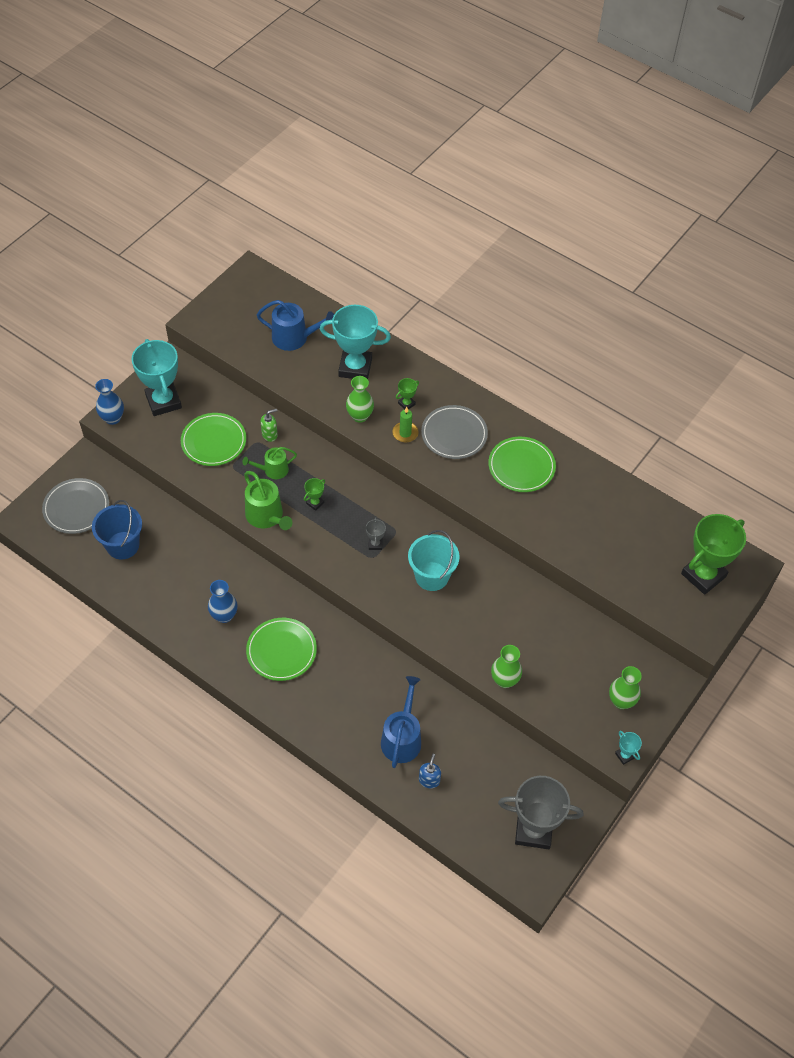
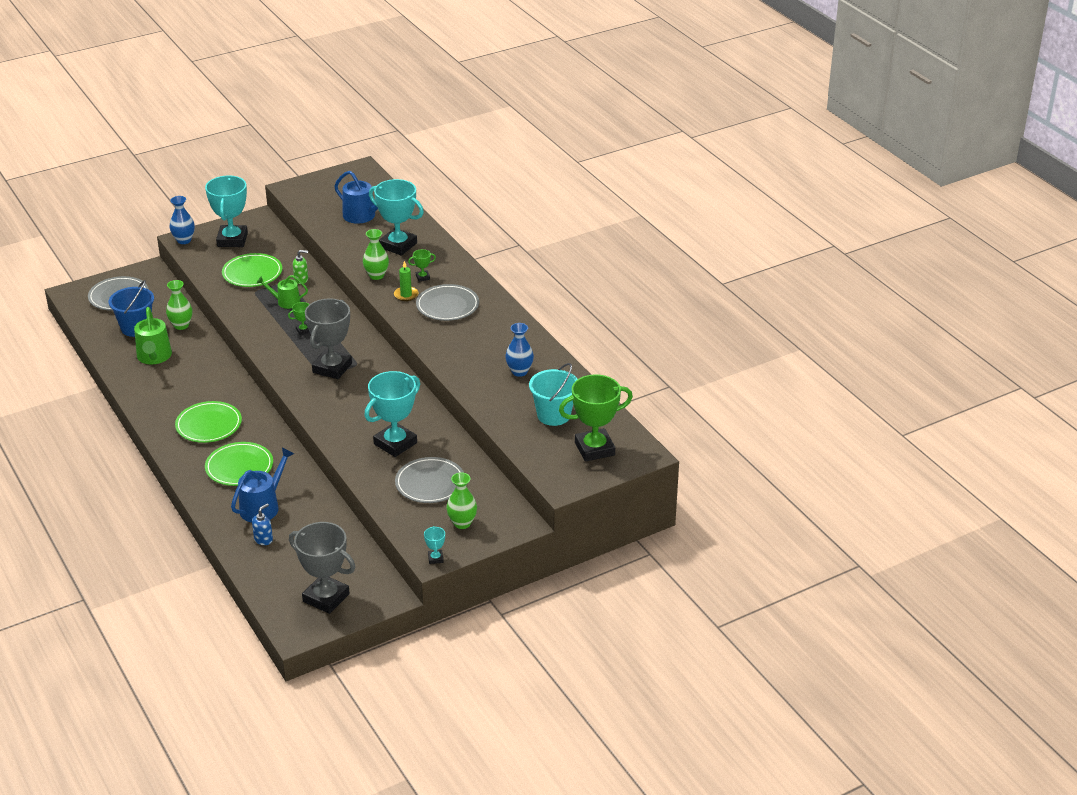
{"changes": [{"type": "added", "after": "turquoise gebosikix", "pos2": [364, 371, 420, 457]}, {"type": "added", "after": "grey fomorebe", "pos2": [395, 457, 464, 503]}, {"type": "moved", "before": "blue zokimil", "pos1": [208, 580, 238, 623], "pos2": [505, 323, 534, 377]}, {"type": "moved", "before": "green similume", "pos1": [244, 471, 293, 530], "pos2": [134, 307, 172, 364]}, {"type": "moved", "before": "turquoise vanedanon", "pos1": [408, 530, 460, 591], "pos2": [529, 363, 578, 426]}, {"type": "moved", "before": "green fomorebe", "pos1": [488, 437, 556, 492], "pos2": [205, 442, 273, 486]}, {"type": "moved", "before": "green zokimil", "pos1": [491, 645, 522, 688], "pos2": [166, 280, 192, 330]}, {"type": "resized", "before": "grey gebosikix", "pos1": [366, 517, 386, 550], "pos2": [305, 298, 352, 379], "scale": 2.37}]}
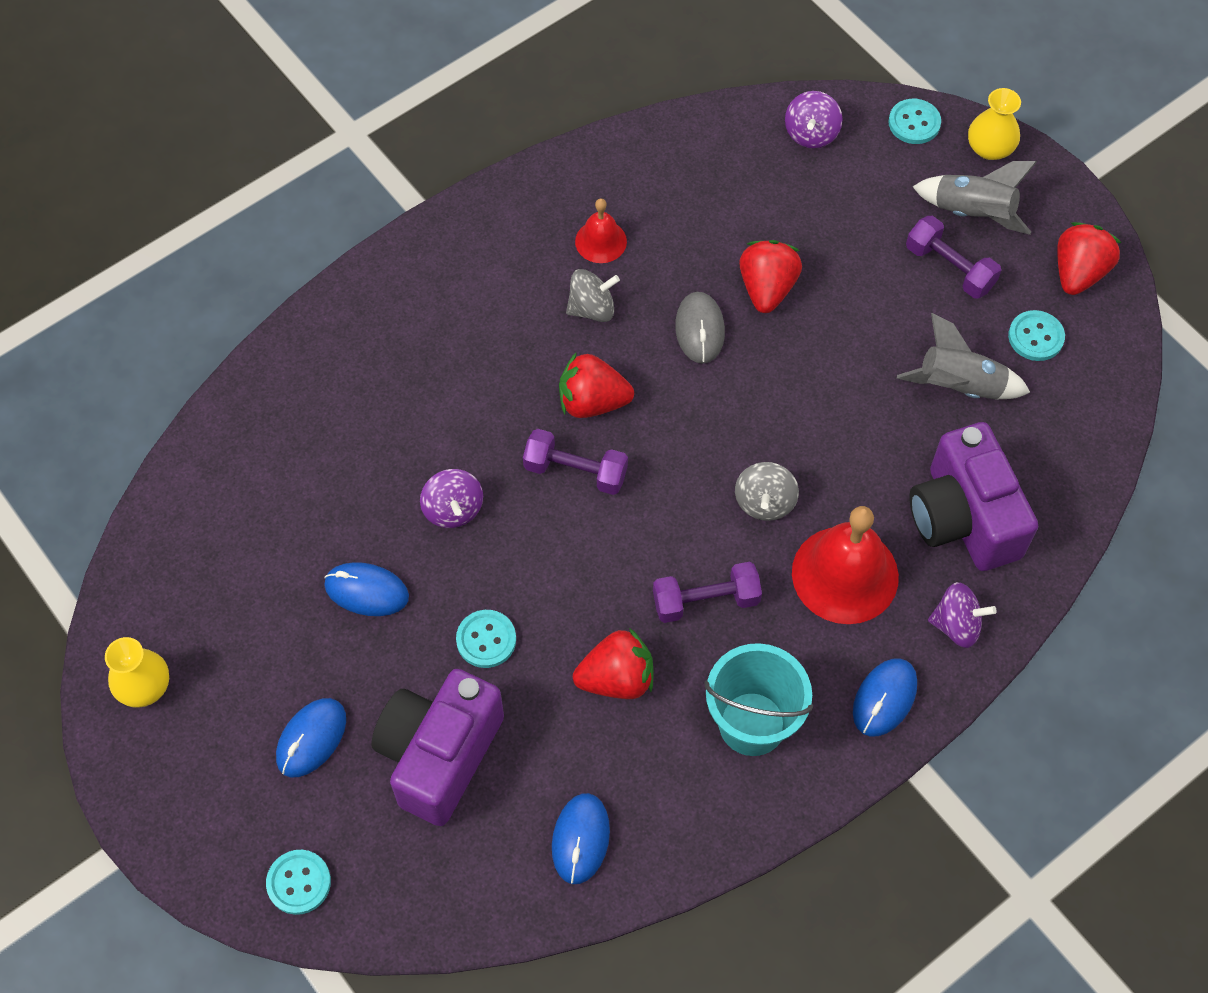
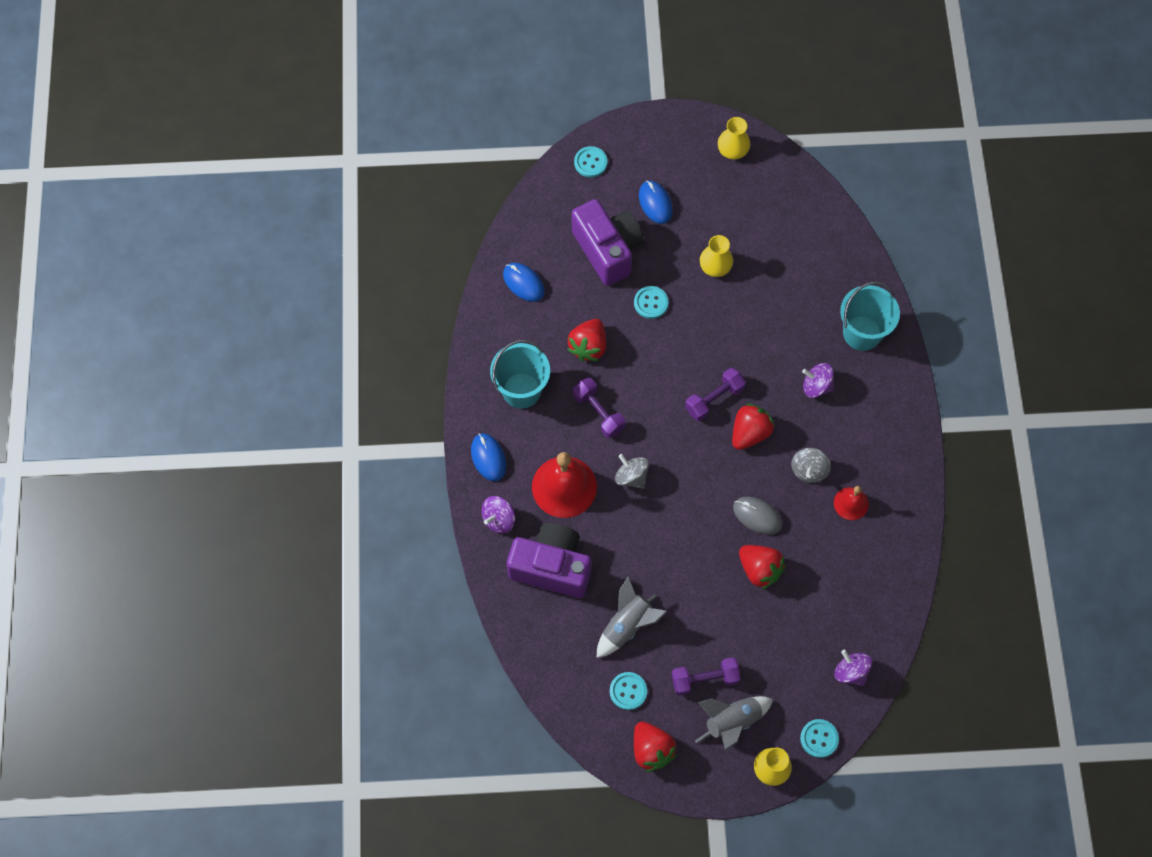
{"changes": [{"type": "added", "after": "turquoise vanedanon", "pos2": [840, 281, 900, 351]}, {"type": "moved", "before": "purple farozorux", "pos1": [420, 469, 483, 528], "pos2": [802, 363, 834, 398]}, {"type": "replaced", "before": "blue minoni", "after": "yellow zokimil", "pos1": [324, 562, 409, 616], "pos2": [700, 235, 733, 277]}, {"type": "turned", "before": "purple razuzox", "pos1": [653, 562, 762, 623], "pos2": [573, 377, 625, 438], "turn": -60}]}
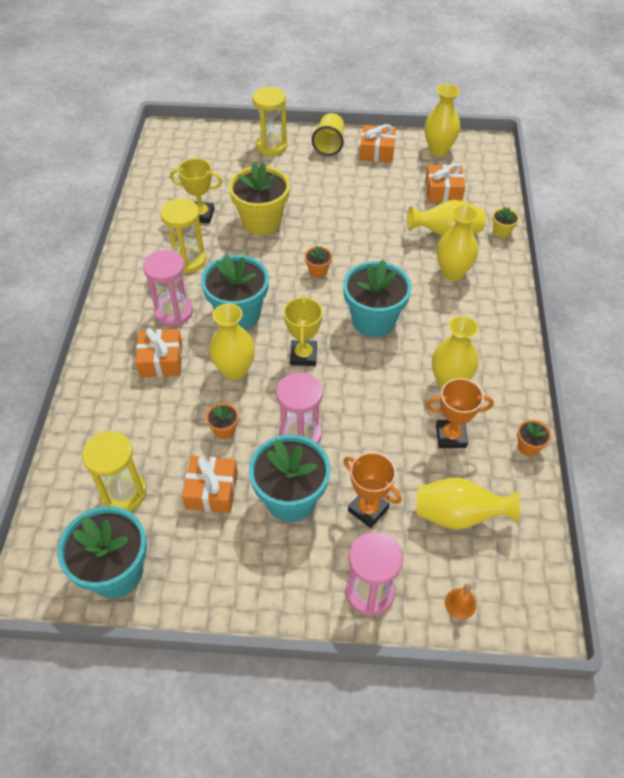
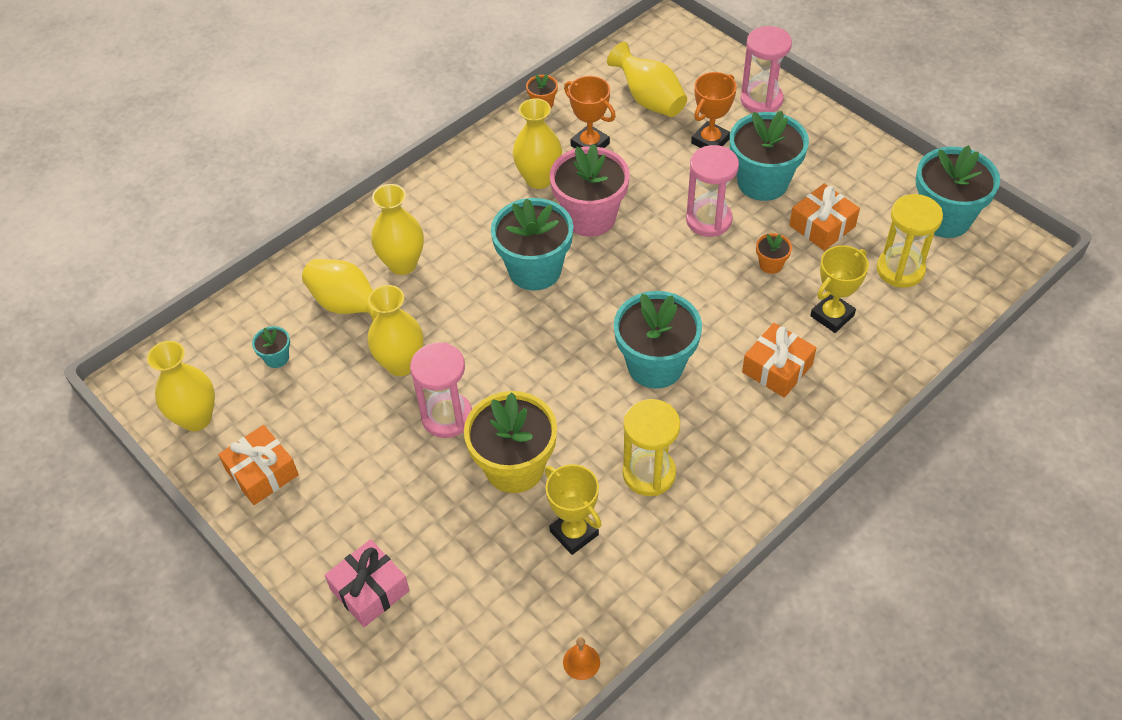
{"changes": [{"type": "removed", "before": "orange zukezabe", "pos1": [305, 246, 332, 278]}, {"type": "removed", "before": "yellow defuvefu", "pos1": [312, 113, 344, 156]}, {"type": "removed", "before": "yellow zukezabe", "pos1": [492, 207, 519, 238]}, {"type": "added", "after": "pink zukezabe", "pos2": [550, 144, 630, 237]}, {"type": "moved", "before": "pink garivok", "pos1": [143, 250, 193, 326], "pos2": [410, 342, 472, 438]}, {"type": "moved", "before": "yellow zokimil", "pos1": [209, 303, 255, 381], "pos2": [368, 285, 423, 376]}, {"type": "moved", "before": "yellow gebosikix", "pos1": [284, 295, 323, 366], "pos2": [810, 245, 869, 333]}, {"type": "moved", "before": "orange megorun", "pos1": [445, 584, 476, 619], "pos2": [563, 637, 600, 680]}, {"type": "replaced", "before": "yellow garivok", "after": "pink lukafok", "pos1": [252, 87, 287, 156], "pos2": [325, 539, 410, 627]}, {"type": "replaced", "before": "orange lukafok", "after": "turquoise zukezabe", "pos1": [425, 163, 465, 203], "pos2": [252, 326, 290, 368]}, {"type": "turned", "before": "orange gebosikix", "pos1": [343, 452, 402, 528], "pos2": [691, 72, 737, 148], "turn": 45}]}
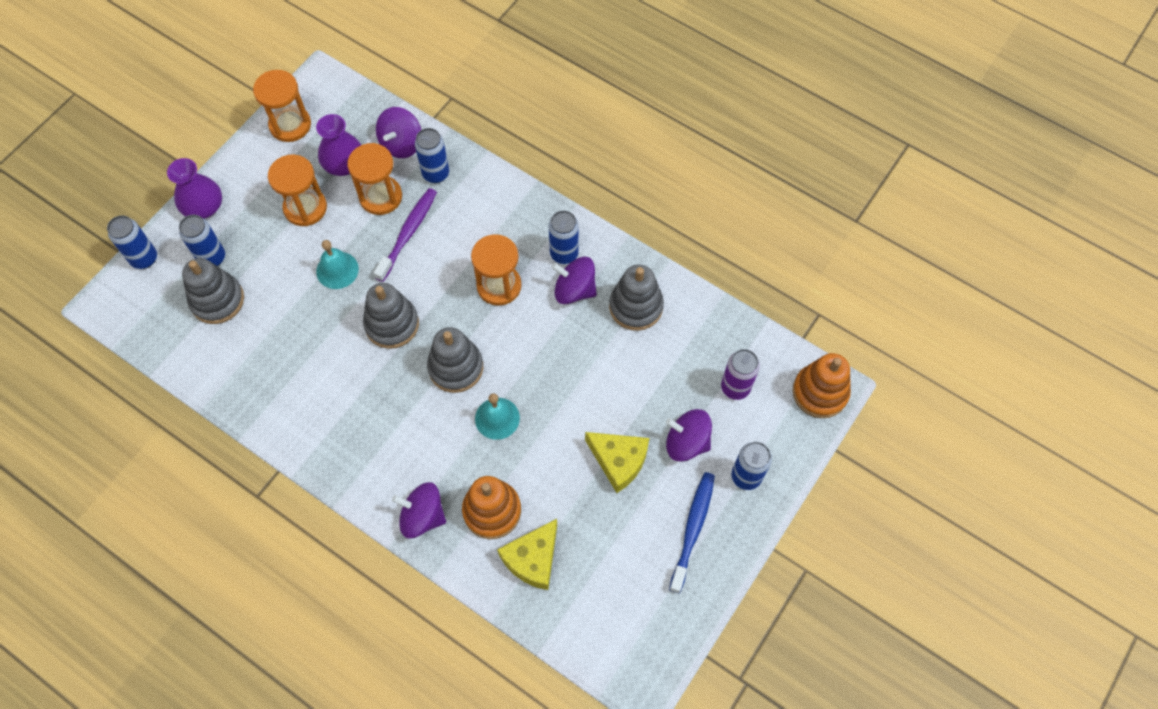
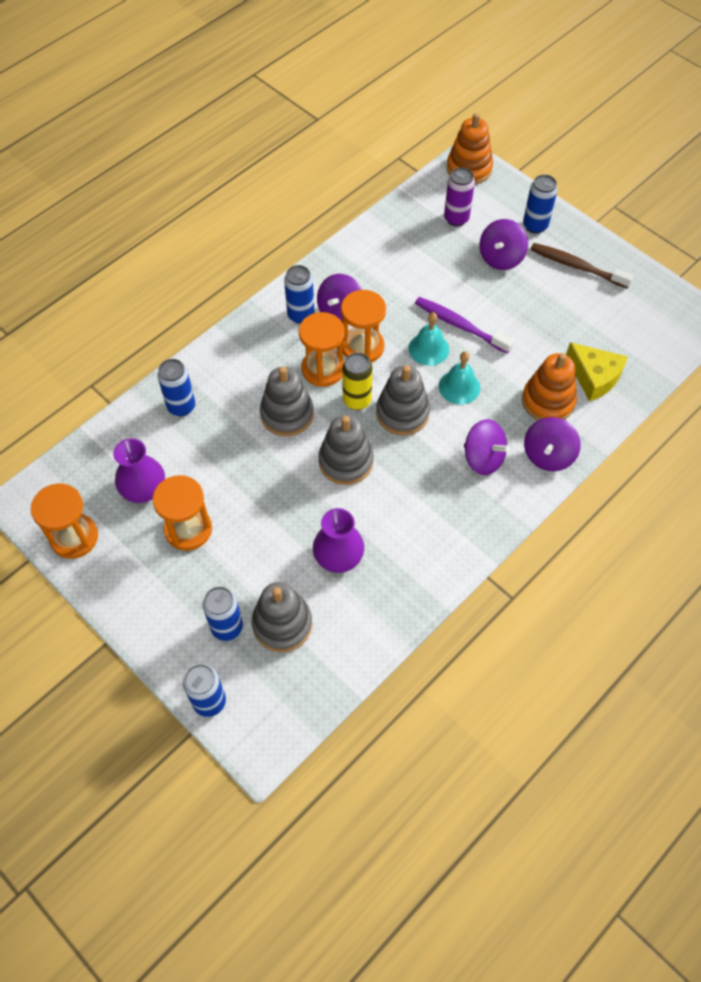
{"changes": [{"type": "removed", "before": "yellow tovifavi", "pos1": [585, 432, 649, 493]}, {"type": "added", "after": "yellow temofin", "pos2": [342, 352, 373, 410]}, {"type": "moved", "before": "purple zokimil", "pos1": [167, 158, 222, 219], "pos2": [313, 508, 364, 573]}, {"type": "moved", "before": "turquoise megorun", "pos1": [316, 240, 359, 289], "pos2": [409, 312, 449, 366]}, {"type": "moved", "before": "orange garivok", "pos1": [347, 143, 402, 215], "pos2": [341, 290, 386, 363]}, {"type": "moved", "before": "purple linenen", "pos1": [373, 188, 437, 282], "pos2": [415, 297, 513, 354]}, {"type": "moved", "before": "purple farozorux", "pos1": [376, 107, 421, 158], "pos2": [464, 419, 510, 475]}, {"type": "moved", "before": "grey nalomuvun", "pos1": [609, 264, 664, 331], "pos2": [260, 366, 314, 436]}, {"type": "recoloured", "before": "blue linenen", "after": "brown linenen", "pos1": [669, 472, 715, 594], "pos2": [530, 243, 634, 289]}]}
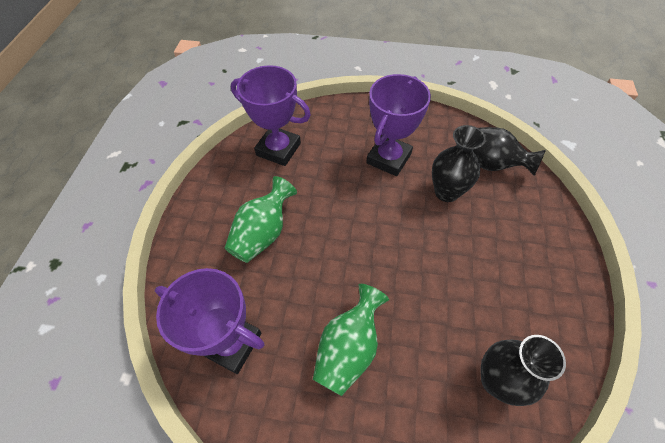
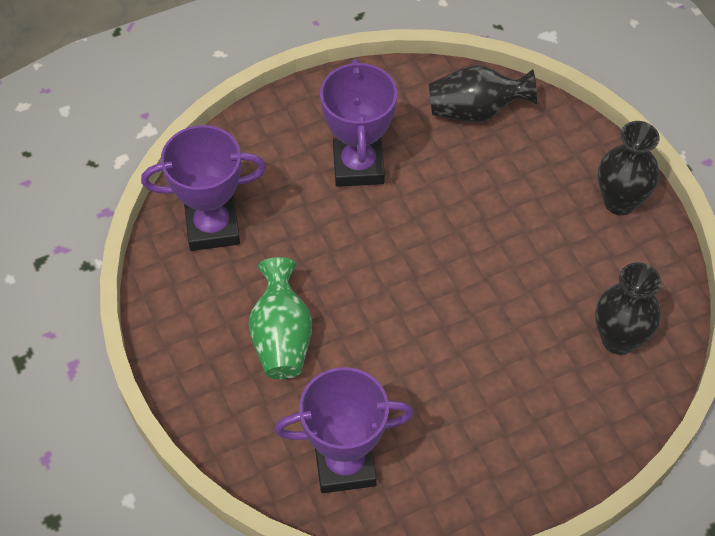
{"changes": [{"type": "removed", "before": "green zokimil", "pos1": [313, 284, 389, 396]}, {"type": "moved", "before": "black zokimil", "pos1": [432, 125, 486, 202], "pos2": [598, 121, 660, 215]}]}
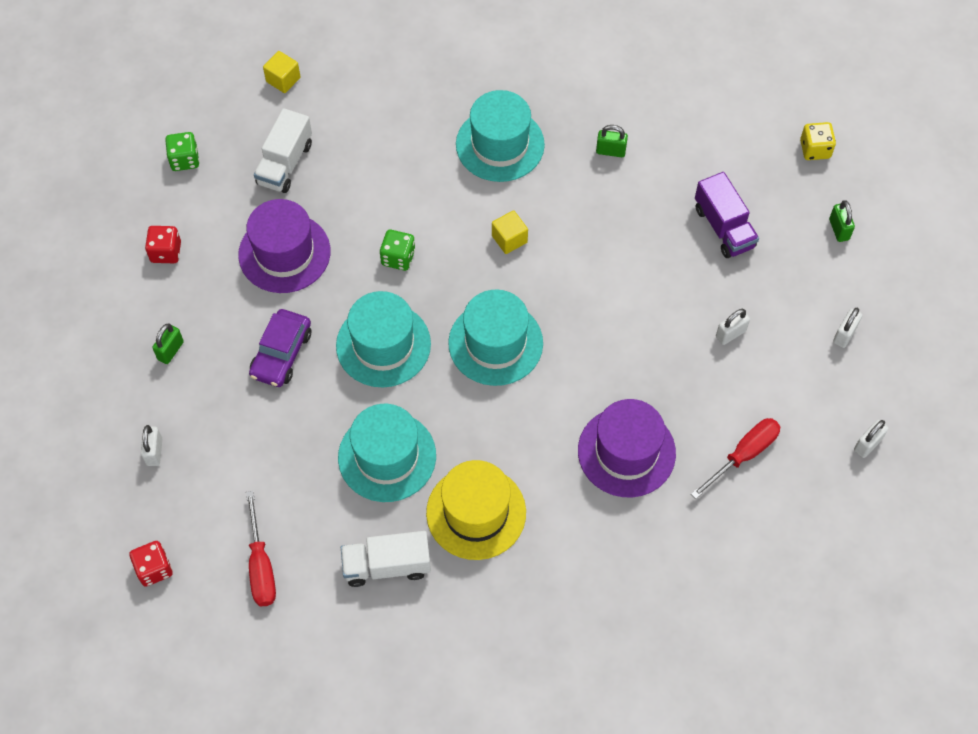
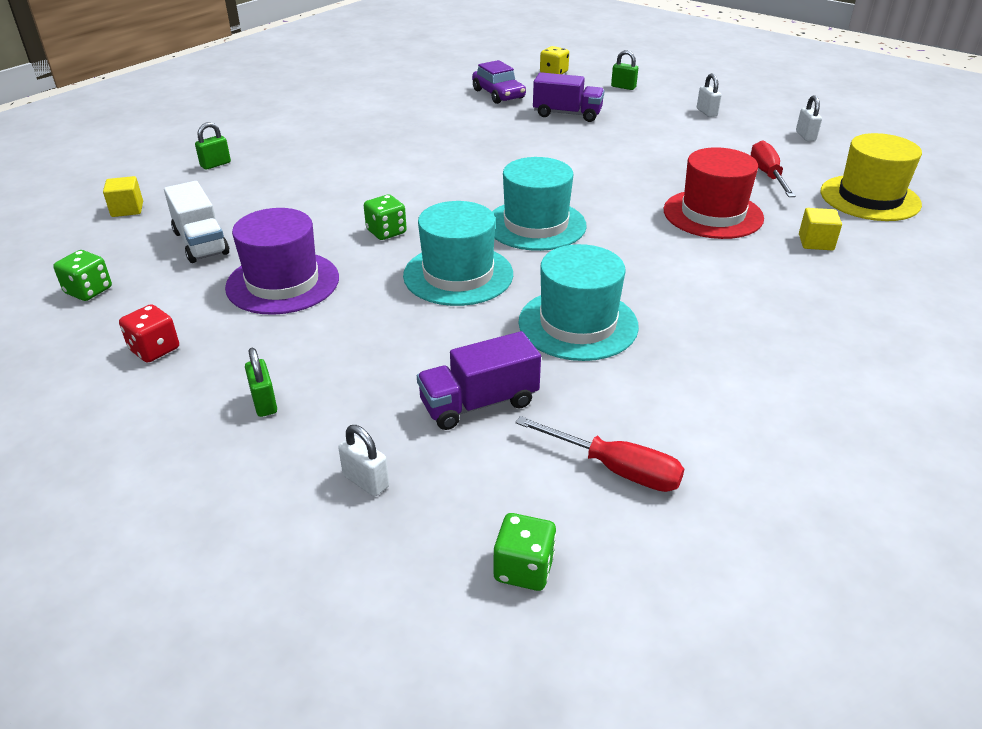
{"changes": [{"type": "removed", "before": "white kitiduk", "pos1": [341, 531, 431, 587]}, {"type": "removed", "before": "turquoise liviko", "pos1": [456, 90, 545, 182]}, {"type": "removed", "before": "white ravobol", "pos1": [716, 309, 750, 345]}, {"type": "added", "after": "purple kitiduk", "pos2": [417, 331, 541, 430]}, {"type": "moved", "before": "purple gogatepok", "pos1": [249, 309, 311, 387], "pos2": [472, 60, 526, 104]}, {"type": "moved", "before": "yellow liviko", "pos1": [426, 460, 526, 560], "pos2": [820, 133, 922, 221]}, {"type": "moved", "before": "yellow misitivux", "pos1": [492, 210, 528, 254], "pos2": [799, 208, 842, 250]}, {"type": "moved", "before": "green ravobol", "pos1": [596, 125, 628, 157], "pos2": [195, 122, 231, 170]}, {"type": "recoloured", "before": "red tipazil", "after": "green tipazil", "pos1": [129, 541, 173, 587], "pos2": [494, 513, 556, 591]}, {"type": "recoloured", "before": "purple liviko", "after": "red liviko", "pos1": [578, 399, 676, 497], "pos2": [664, 147, 764, 239]}]}
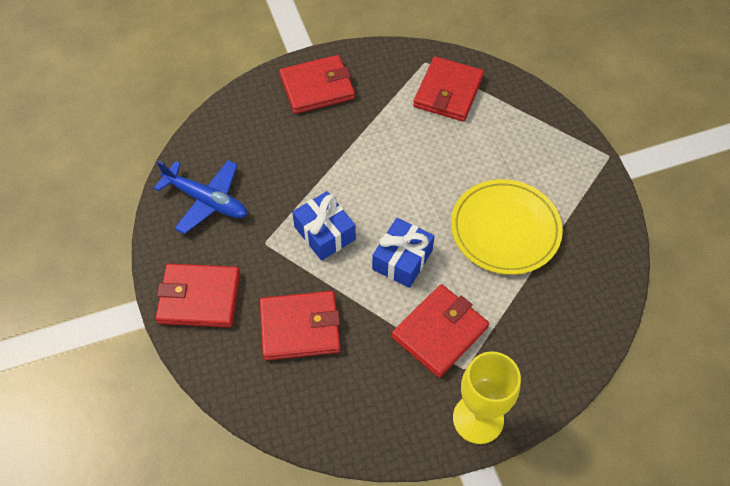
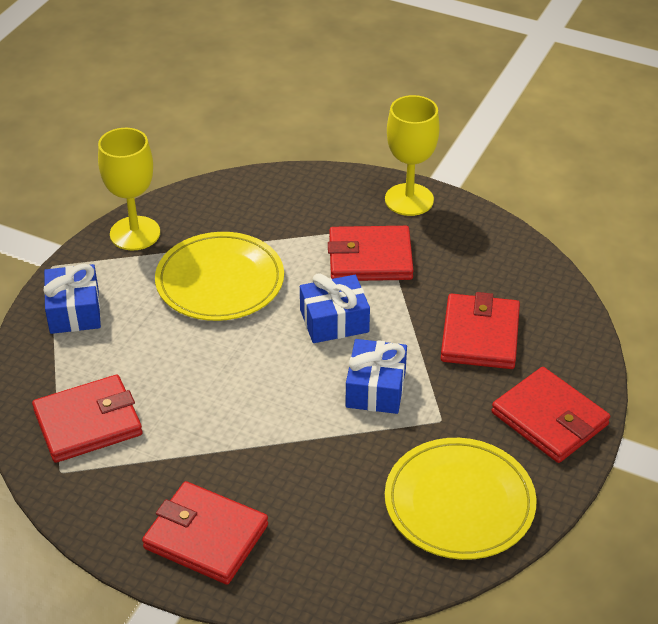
{"changes": [{"type": "added", "after": "blue lukafok", "pos2": [43, 264, 101, 334]}, {"type": "added", "after": "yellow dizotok", "pos2": [98, 128, 160, 250]}, {"type": "replaced", "before": "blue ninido", "after": "yellow fomorebe", "pos1": [154, 160, 247, 234], "pos2": [385, 438, 536, 560]}, {"type": "turned", "before": "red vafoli", "pos1": [260, 291, 341, 360], "pos2": [441, 292, 520, 369], "turn": 60}]}
